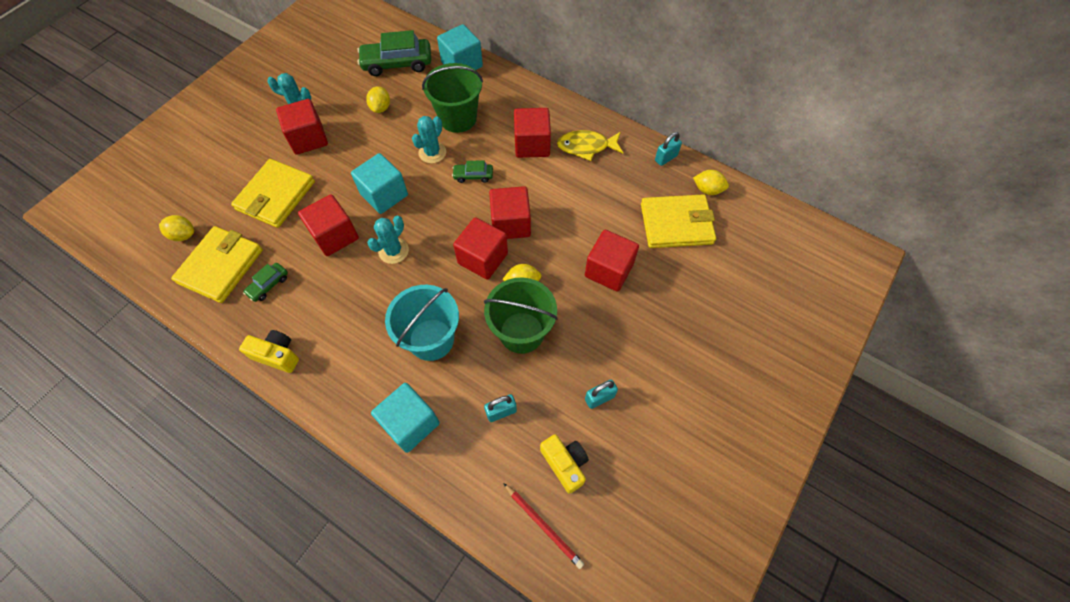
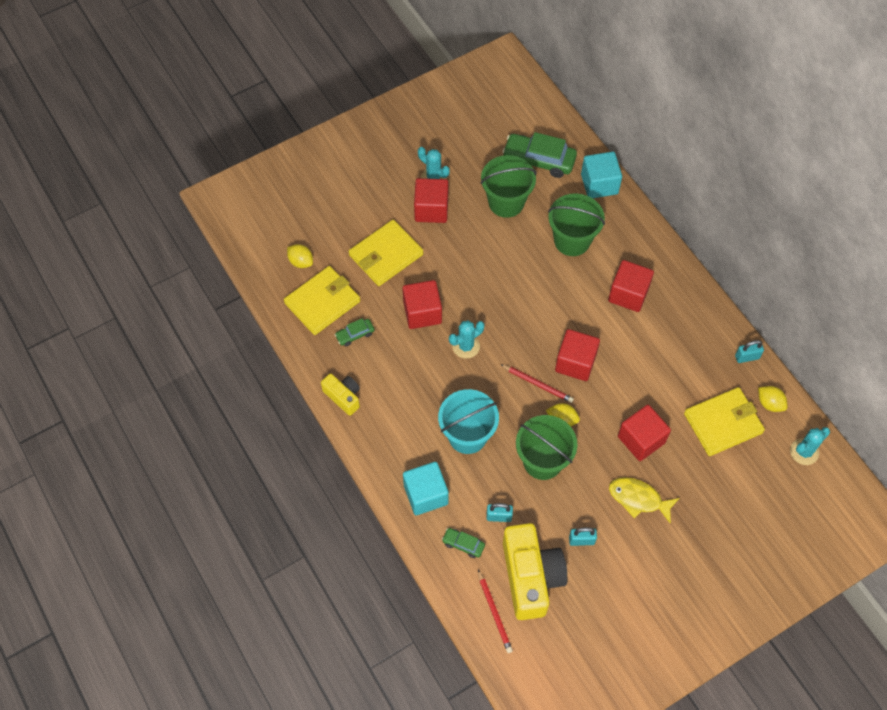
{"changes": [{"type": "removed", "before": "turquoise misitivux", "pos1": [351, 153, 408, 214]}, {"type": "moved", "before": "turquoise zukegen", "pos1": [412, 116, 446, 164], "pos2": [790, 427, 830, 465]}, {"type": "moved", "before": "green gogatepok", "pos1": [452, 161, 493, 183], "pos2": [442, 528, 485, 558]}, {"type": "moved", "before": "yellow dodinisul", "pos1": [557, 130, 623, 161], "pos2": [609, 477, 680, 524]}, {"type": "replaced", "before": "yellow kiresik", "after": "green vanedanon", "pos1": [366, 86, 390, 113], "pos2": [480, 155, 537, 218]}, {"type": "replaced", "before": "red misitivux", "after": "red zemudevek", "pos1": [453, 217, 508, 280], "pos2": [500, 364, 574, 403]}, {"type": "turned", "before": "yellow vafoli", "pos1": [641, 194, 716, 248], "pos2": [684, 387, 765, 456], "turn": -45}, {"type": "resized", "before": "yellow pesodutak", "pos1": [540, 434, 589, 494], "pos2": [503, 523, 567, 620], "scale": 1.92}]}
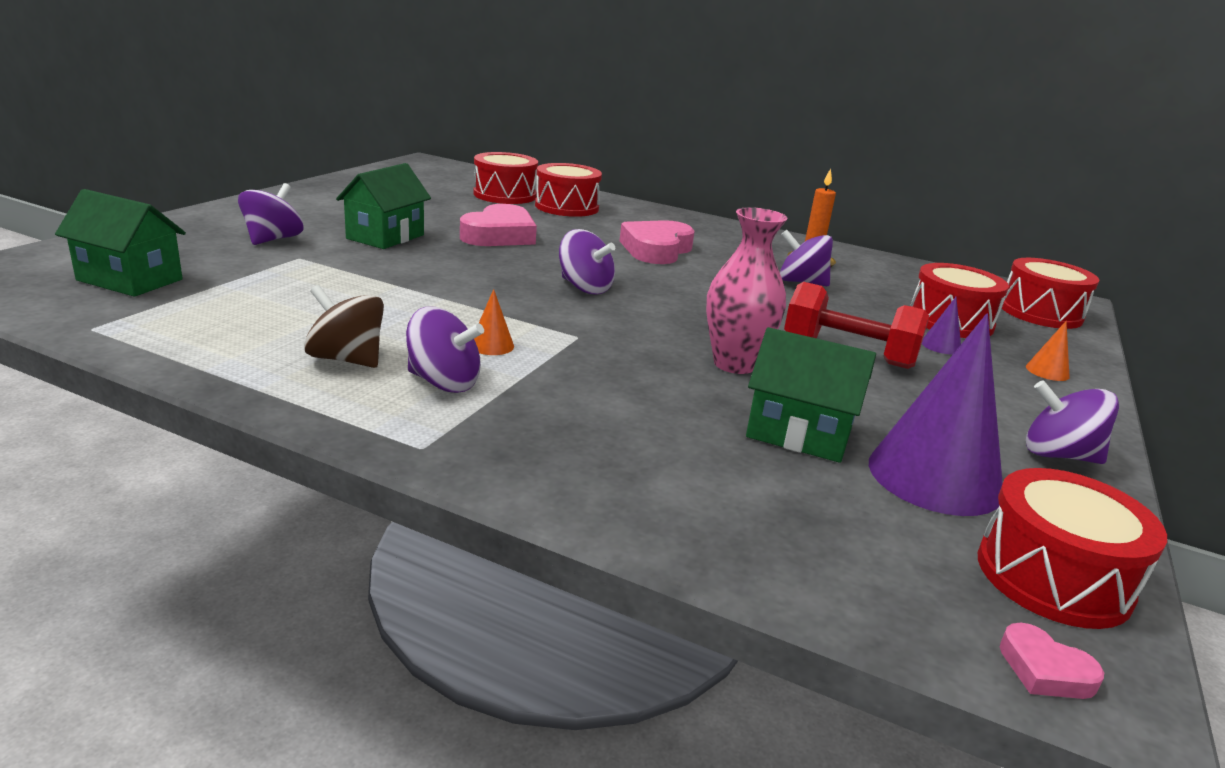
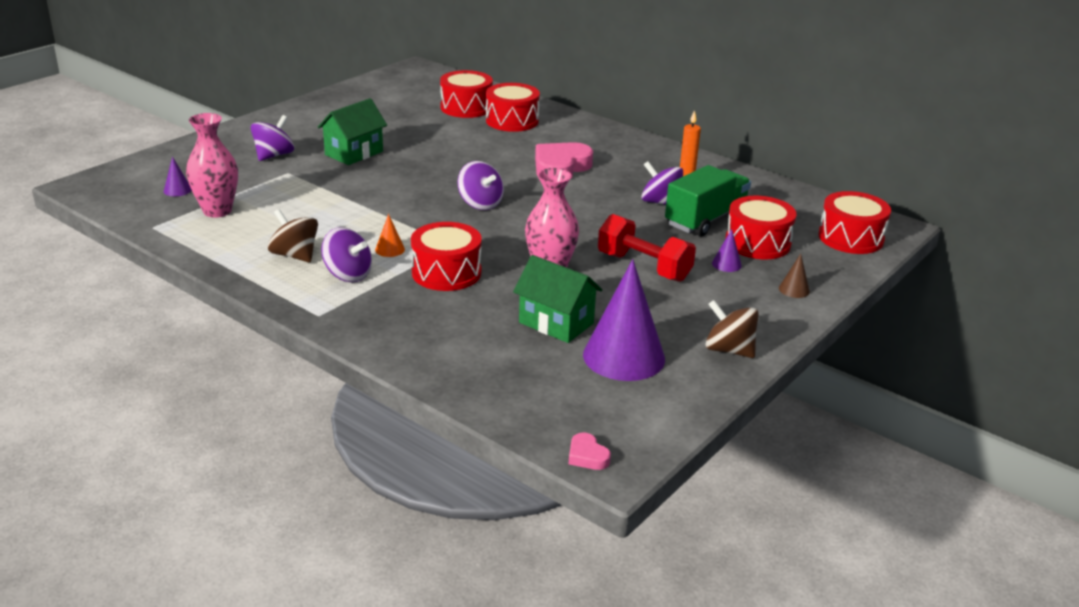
{"changes": [{"type": "removed", "before": "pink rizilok", "pos1": [460, 204, 537, 246]}, {"type": "added", "after": "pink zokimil", "pos2": [186, 113, 238, 218]}, {"type": "added", "after": "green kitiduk", "pos2": [665, 165, 751, 236]}, {"type": "moved", "before": "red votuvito", "pos1": [978, 468, 1167, 629], "pos2": [411, 222, 482, 291]}, {"type": "replaced", "before": "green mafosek", "after": "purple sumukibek", "pos1": [55, 189, 186, 297], "pos2": [164, 156, 192, 197]}, {"type": "recoloured", "before": "orange sumukibek", "after": "brown sumukibek", "pos1": [1026, 321, 1070, 381], "pos2": [779, 254, 810, 298]}, {"type": "recoloured", "before": "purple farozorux", "after": "brown farozorux", "pos1": [1026, 380, 1119, 464], "pos2": [706, 300, 759, 358]}]}
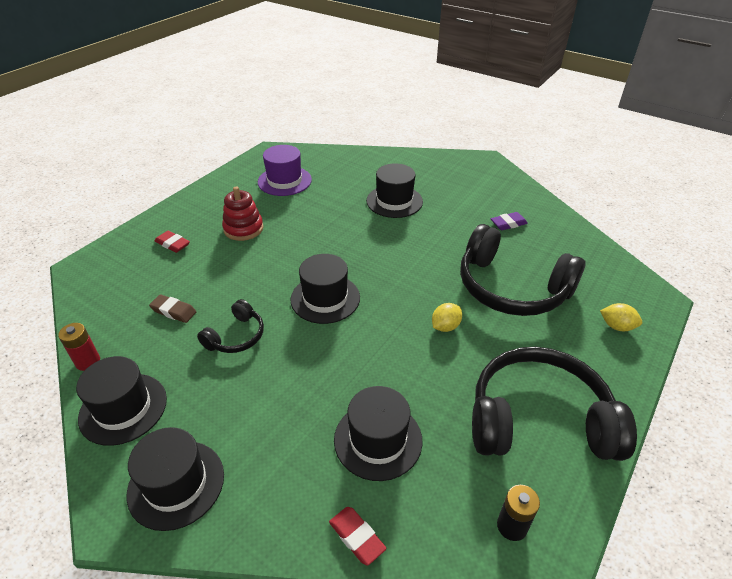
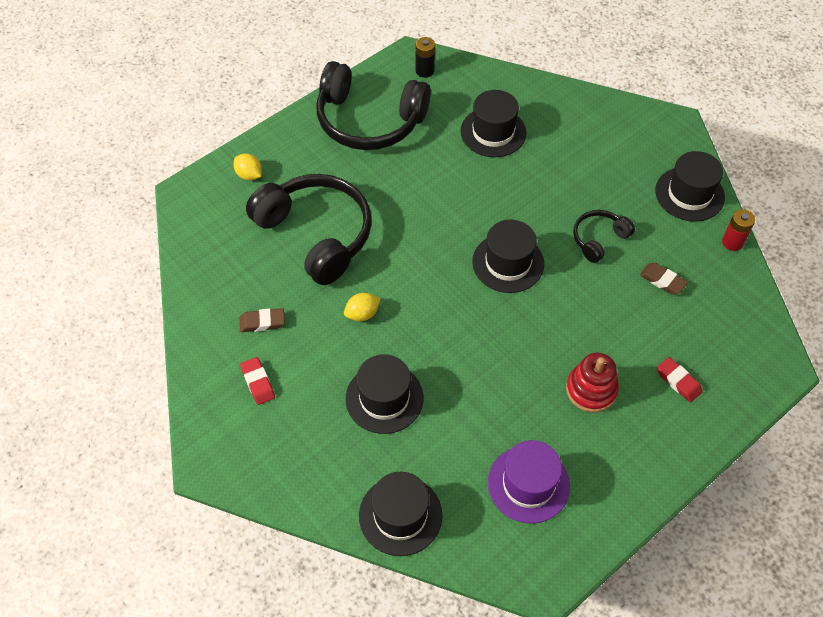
{"changes": [{"type": "moved", "before": "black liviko", "pos1": [127, 427, 224, 531], "pos2": [359, 472, 442, 556]}, {"type": "moved", "before": "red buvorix", "pos1": [329, 507, 386, 566], "pos2": [240, 357, 275, 405]}, {"type": "moved", "before": "yellow kiresik", "pos1": [432, 303, 462, 332], "pos2": [344, 293, 380, 321]}, {"type": "recoloured", "before": "purple buvorix", "after": "brown buvorix", "pos1": [491, 212, 528, 230], "pos2": [239, 308, 285, 332]}]}
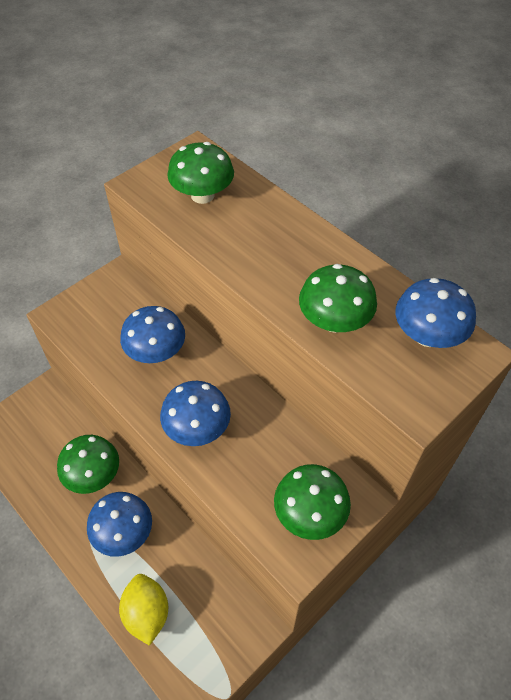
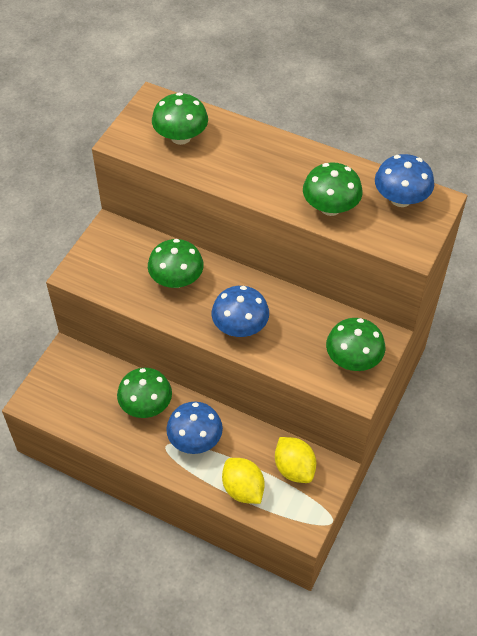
{"changes": [{"type": "added", "after": "yellow kiresik", "pos2": [275, 437, 317, 483]}, {"type": "recoloured", "before": "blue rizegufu", "after": "green rizegufu", "pos1": [120, 306, 185, 363], "pos2": [148, 239, 204, 288]}]}
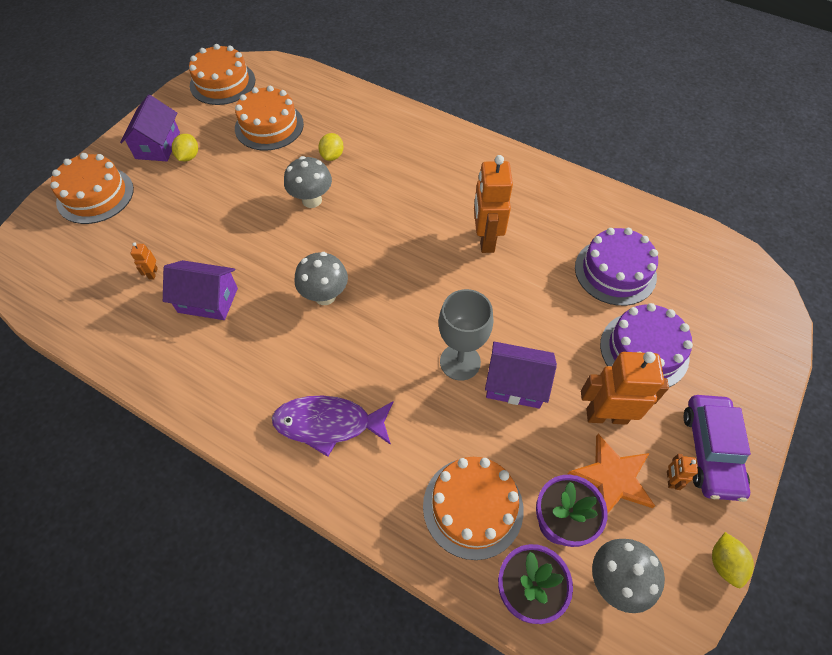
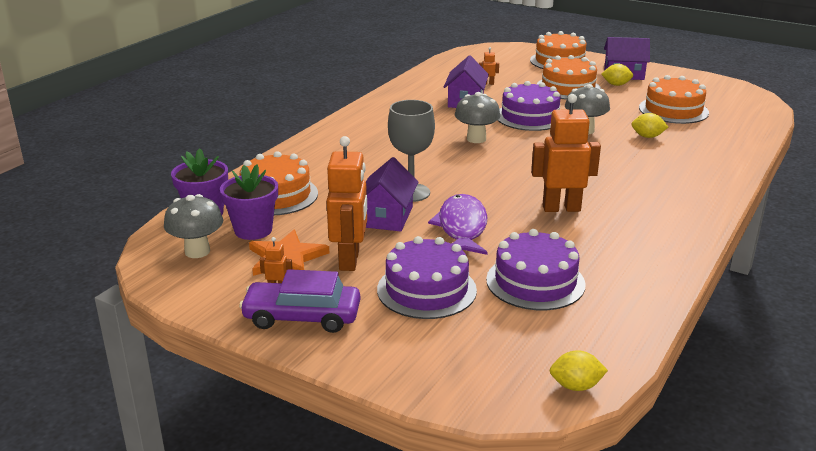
{"changes": [{"type": "added", "after": "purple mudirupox", "pos2": [498, 81, 561, 131]}, {"type": "moved", "before": "orange mudirupox", "pos1": [189, 44, 255, 105], "pos2": [537, 55, 601, 99]}, {"type": "moved", "before": "purple dodinisul", "pos1": [272, 395, 393, 457], "pos2": [428, 194, 488, 255]}, {"type": "moved", "before": "yellow kiresik", "pos1": [712, 532, 754, 588], "pos2": [550, 350, 608, 391]}]}
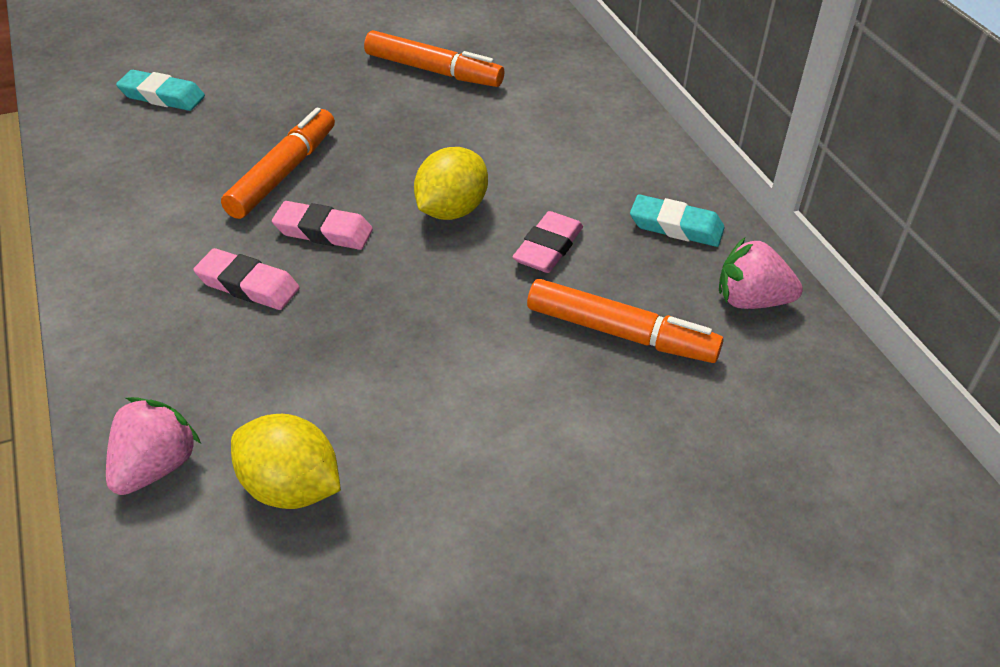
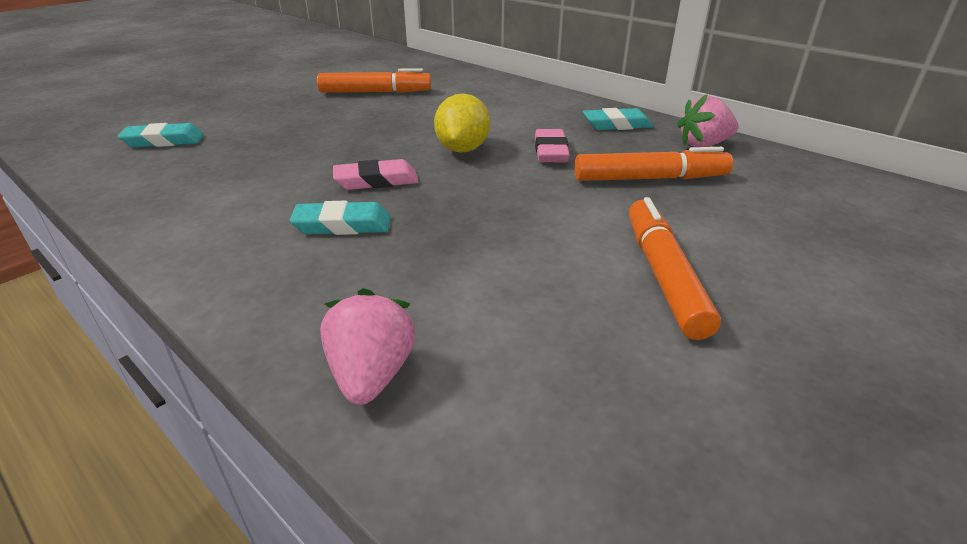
{"changes": [{"type": "removed", "before": "yellow kiresik", "pos1": [231, 414, 341, 509]}, {"type": "moved", "before": "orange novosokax", "pos1": [221, 107, 335, 219], "pos2": [629, 197, 721, 340]}, {"type": "recoloured", "before": "pink buvorix", "after": "turquoise buvorix", "pos1": [193, 248, 300, 310], "pos2": [290, 201, 390, 235]}]}
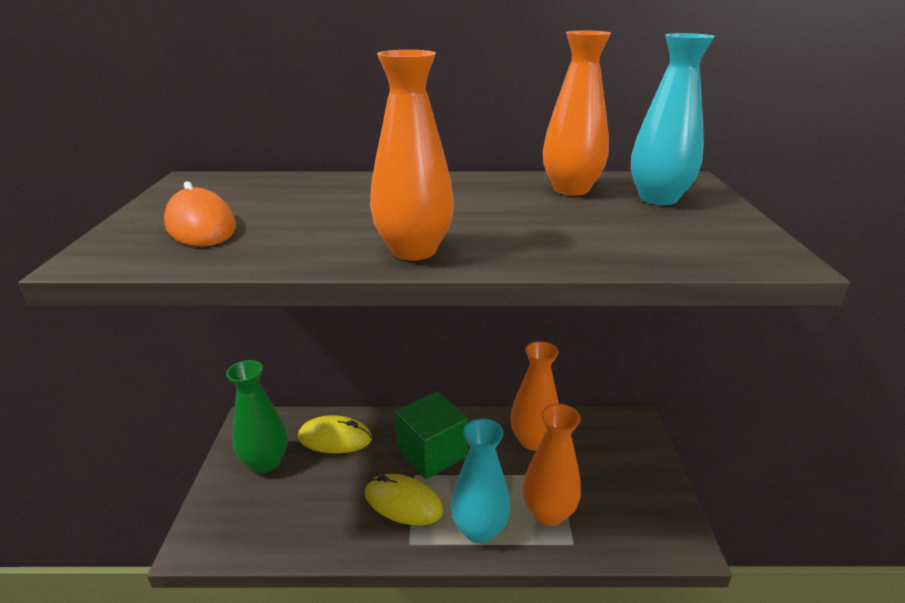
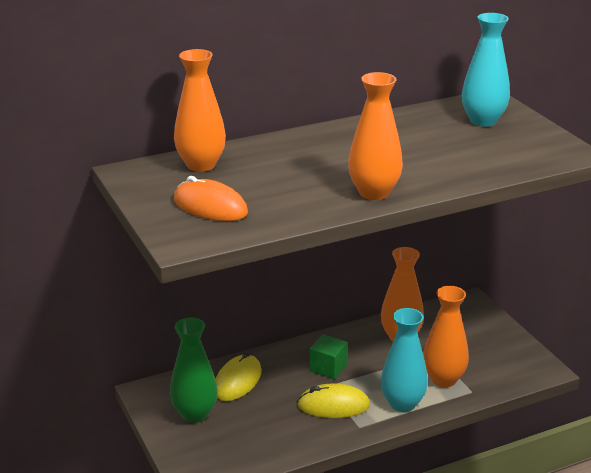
{"changes": [{"type": "moved", "before": "orange zokimil", "pos1": [543, 31, 611, 196], "pos2": [174, 49, 226, 172]}, {"type": "turned", "before": "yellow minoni", "pos1": [298, 415, 372, 454], "pos2": [215, 352, 262, 401], "turn": -45}, {"type": "resized", "before": "green misitivux", "pos1": [395, 391, 468, 479], "pos2": [309, 334, 348, 379], "scale": 0.62}]}
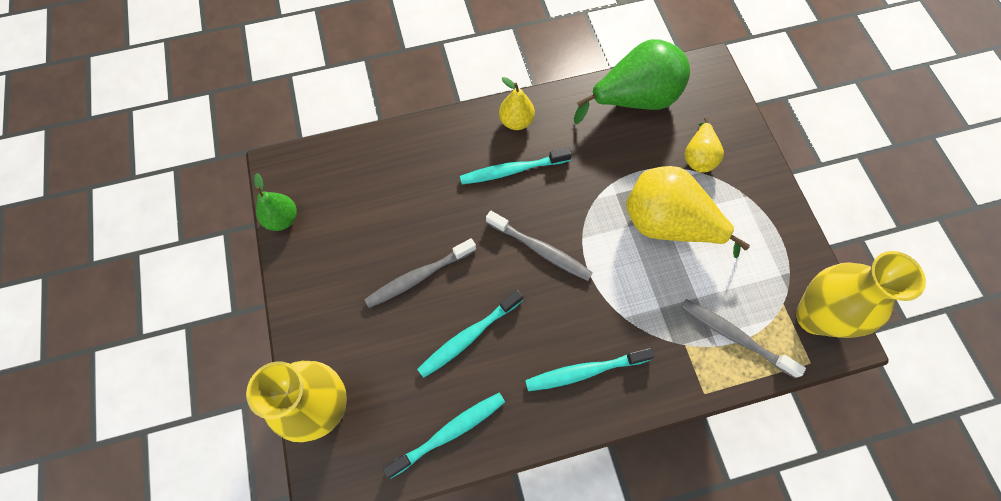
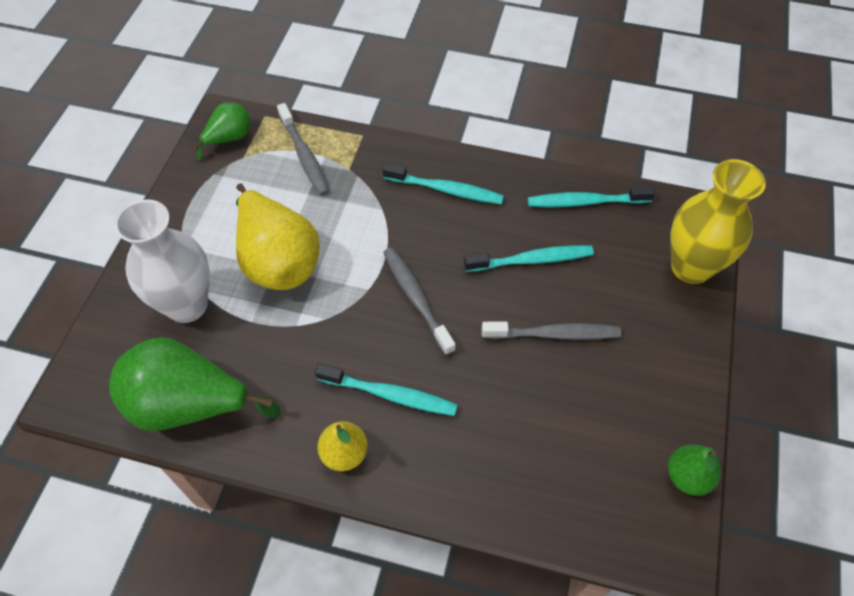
{"changes": [{"type": "replaced", "before": "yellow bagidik", "after": "white zokimil", "pos1": [684, 117, 724, 173], "pos2": [114, 199, 210, 323]}, {"type": "replaced", "before": "yellow zokimil", "after": "green bagidik", "pos1": [796, 251, 926, 338], "pos2": [193, 102, 250, 161]}]}
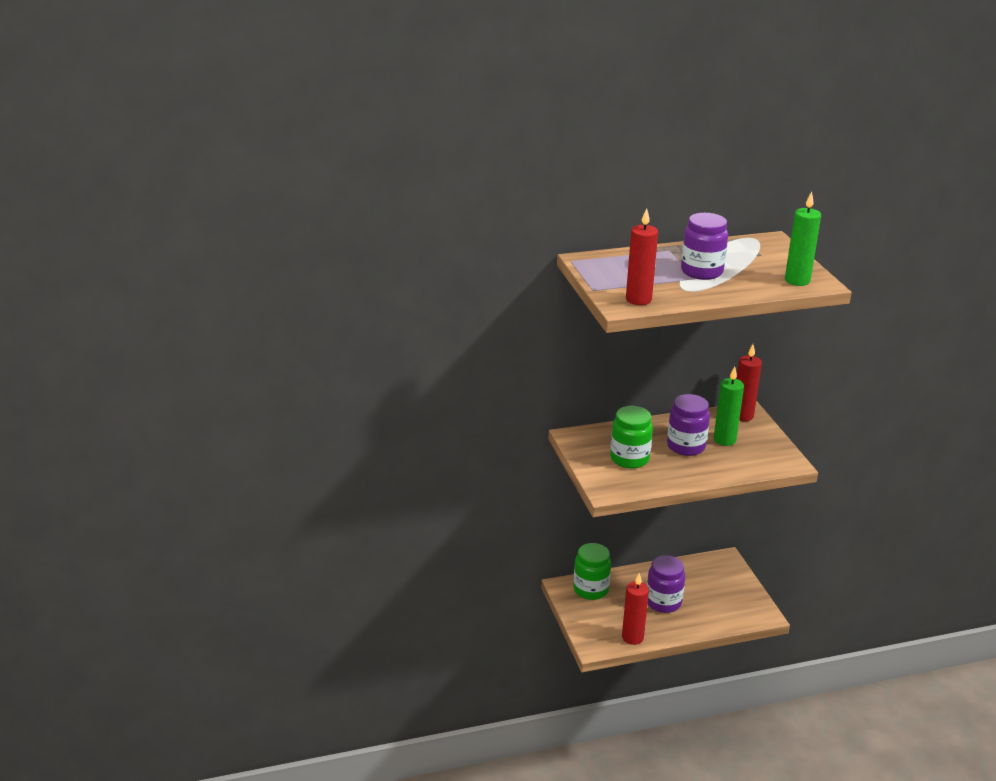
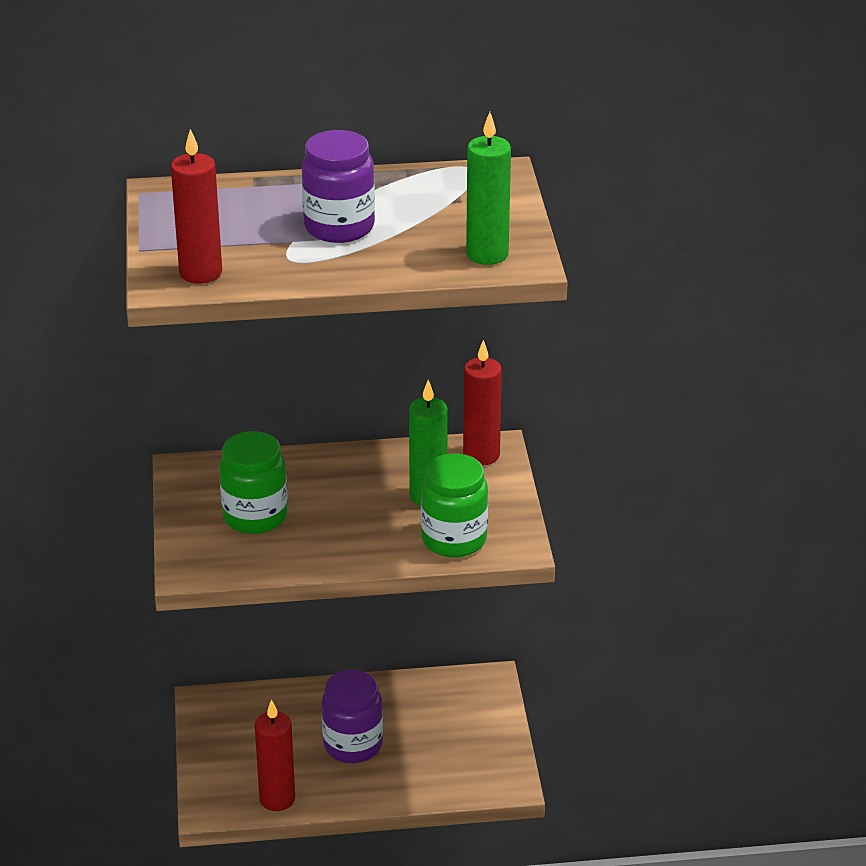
{"changes": [{"type": "removed", "before": "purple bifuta", "pos1": [667, 394, 710, 456]}, {"type": "moved", "before": "green bifuta", "pos1": [573, 543, 611, 600], "pos2": [421, 453, 488, 557]}]}
